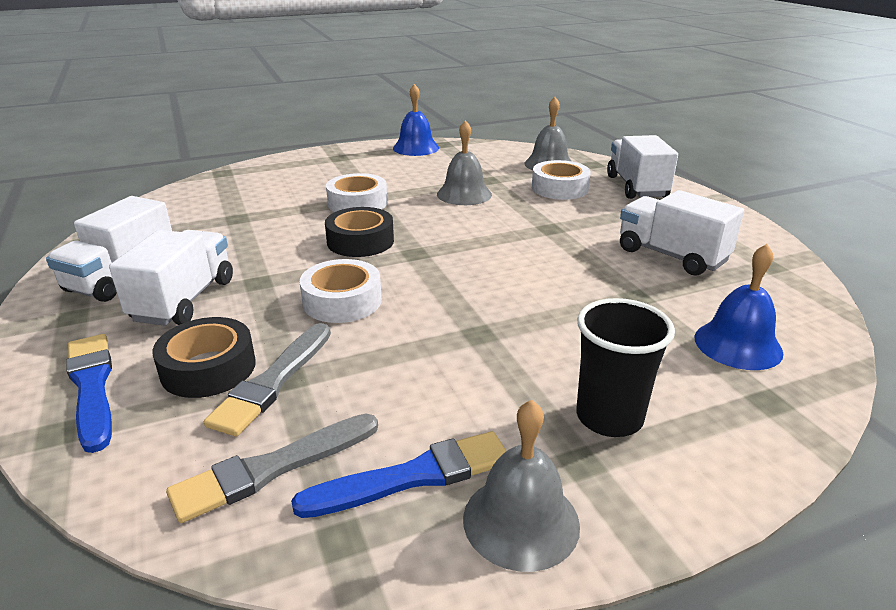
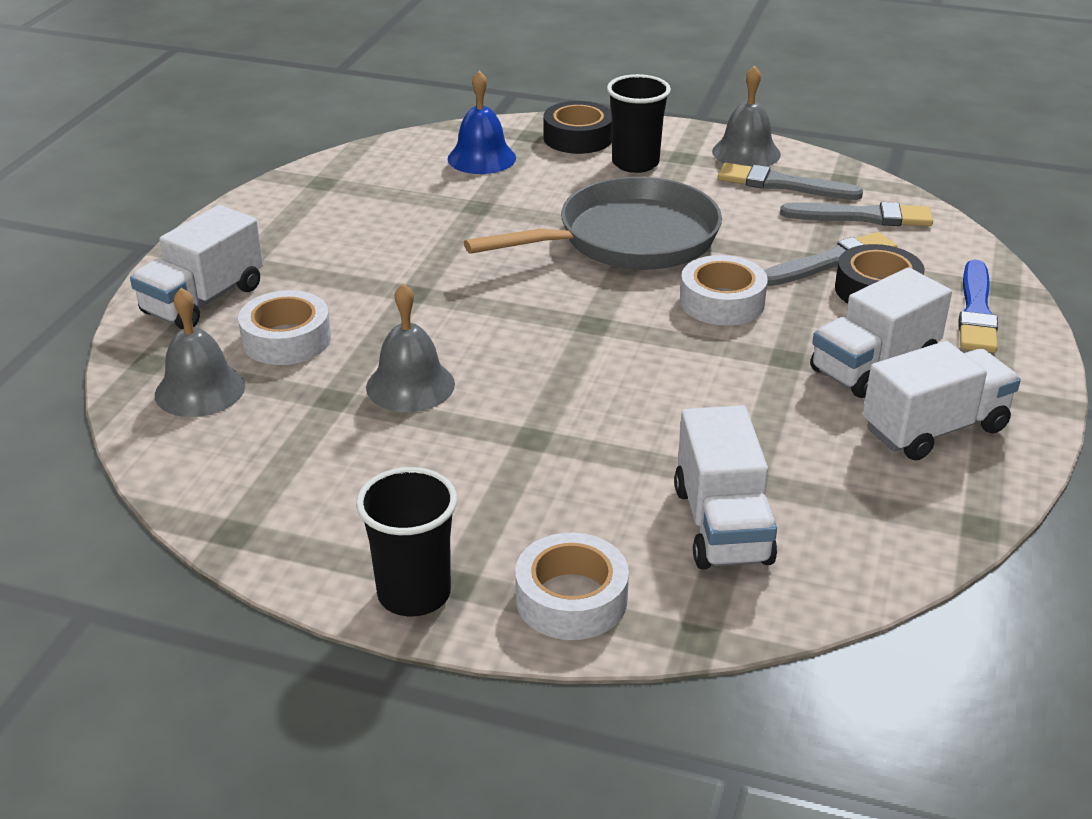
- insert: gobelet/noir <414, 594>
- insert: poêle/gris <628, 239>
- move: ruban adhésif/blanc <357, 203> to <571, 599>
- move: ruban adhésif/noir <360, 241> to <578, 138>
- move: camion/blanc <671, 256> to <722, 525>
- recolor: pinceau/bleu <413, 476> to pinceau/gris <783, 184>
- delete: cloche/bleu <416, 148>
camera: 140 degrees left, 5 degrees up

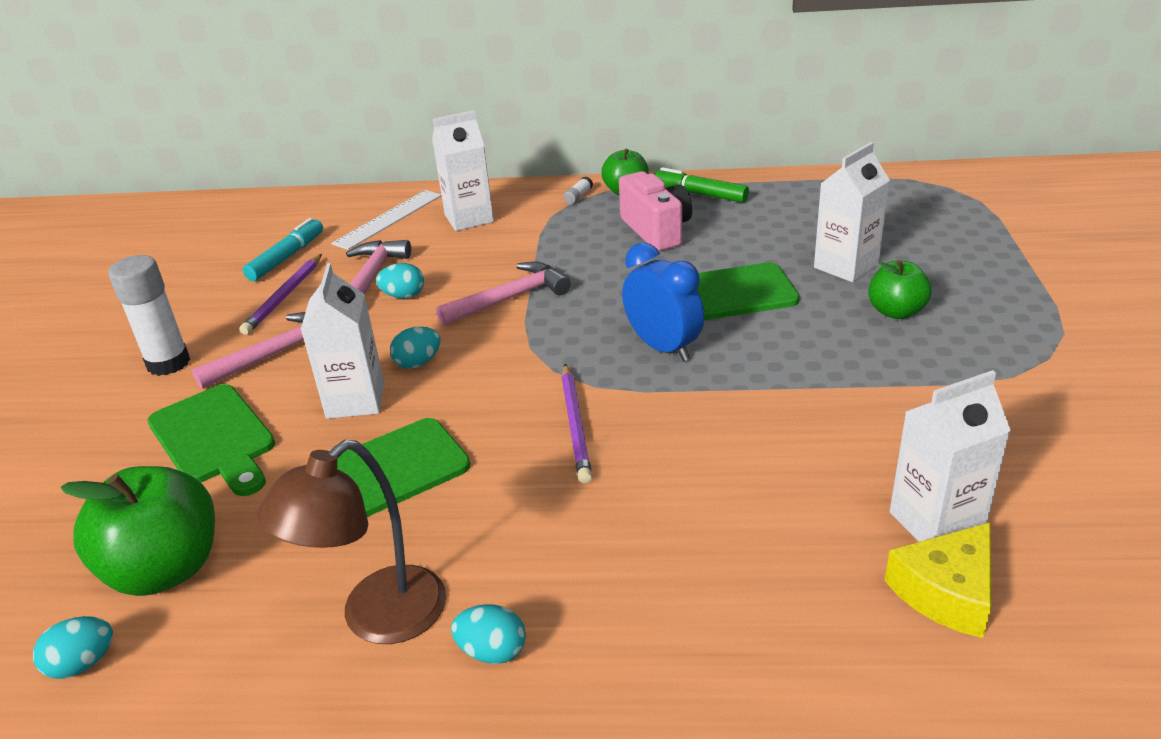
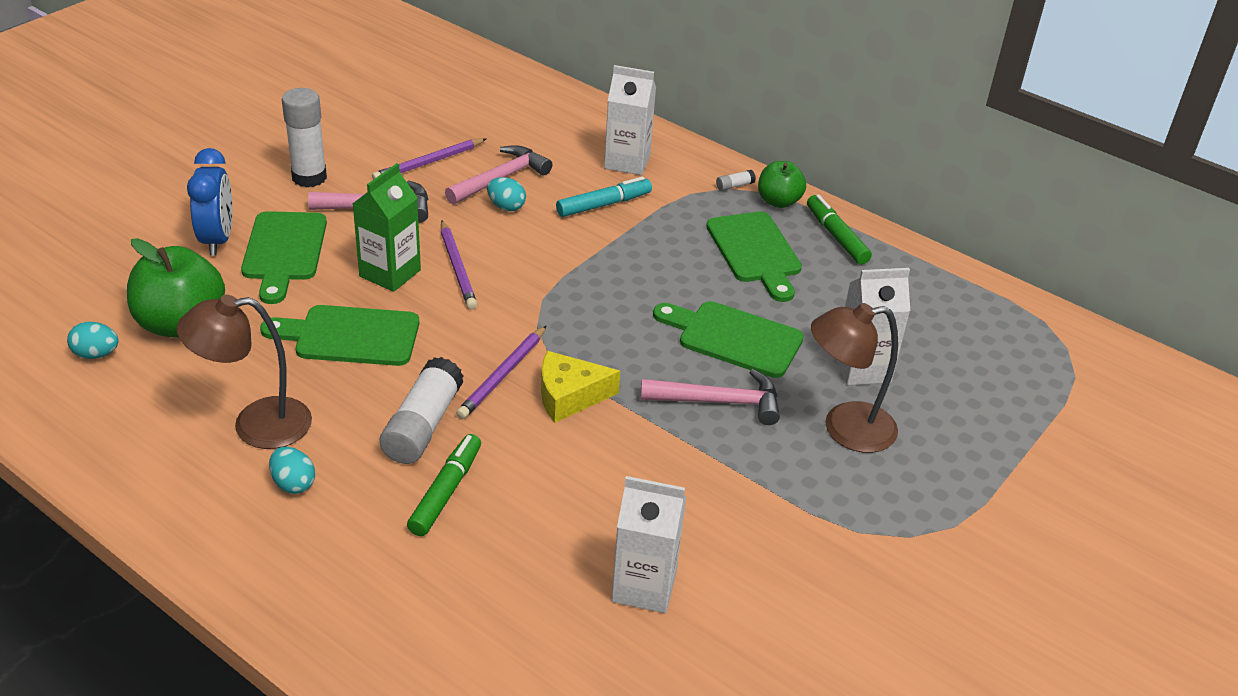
- move: réveil/bleu <663, 348> to <217, 239>
- recolor: brique de lait/blanc <355, 400> to brique de lait/vert <390, 273>
- insert: bâton de colle/blanc <422, 426>
- insert: feutre/vert <446, 491>
- replace: œuf/turquoise <418, 363> to crayon/violet <457, 268>
- move: fromage/jaune <946, 592> to <569, 396>
- move: feutre/turquoise <287, 257> to <604, 205>
- move: marteau/rose <509, 298> to <719, 402>
- replace: appareil photo/rose <656, 231> to planche à découper/vert <755, 252>
- replace: pomme/vert <896, 312> to lampe/marron <845, 429>
- delete: règle/blanc <388, 219>
camera: 30 degrees right, 5 degrees up

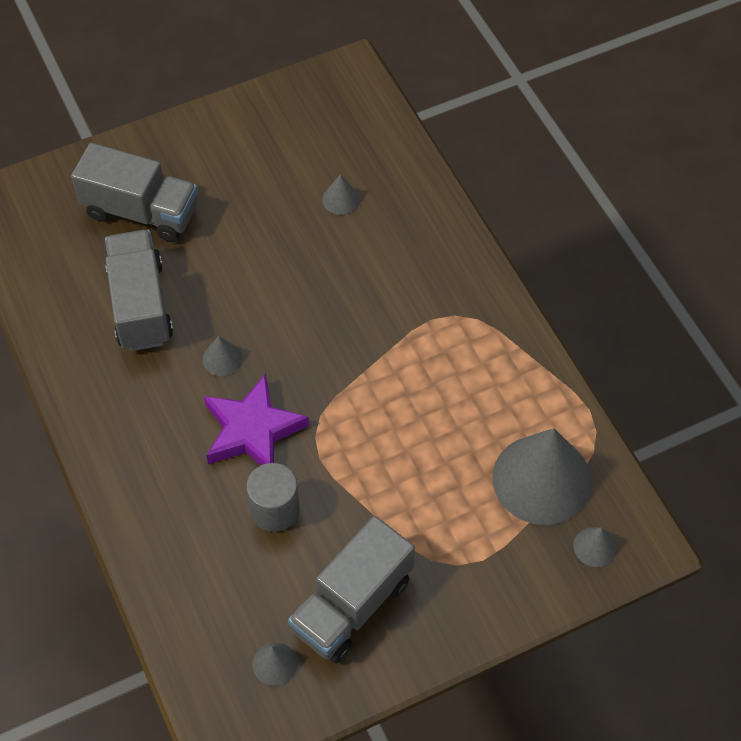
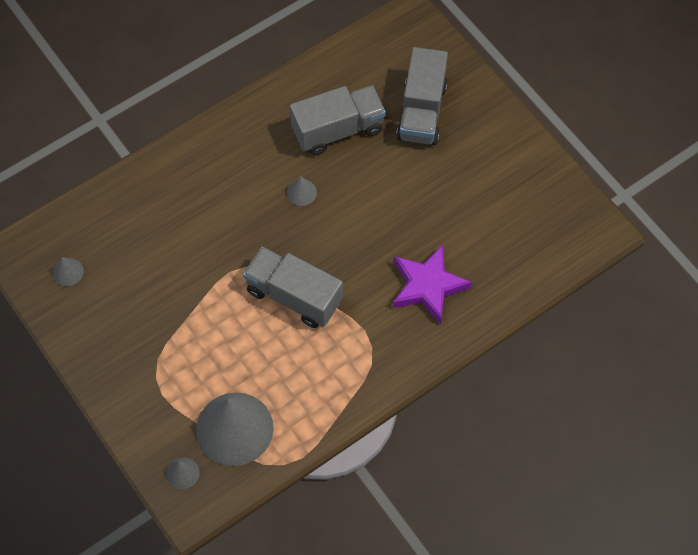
- move: camion/gris <352, 605> to <294, 296>
- move: étoile/violet <252, 430> to <427, 286>
- delete: cylindre/gris <275, 510>
- delete: cône/gris <340, 199>
camera: 80 degrees right, 5 degrees up

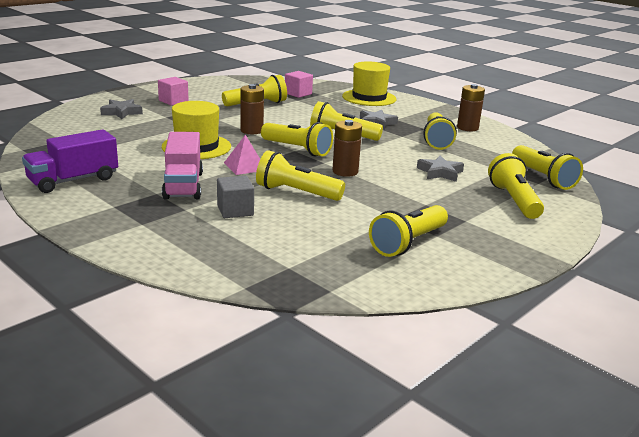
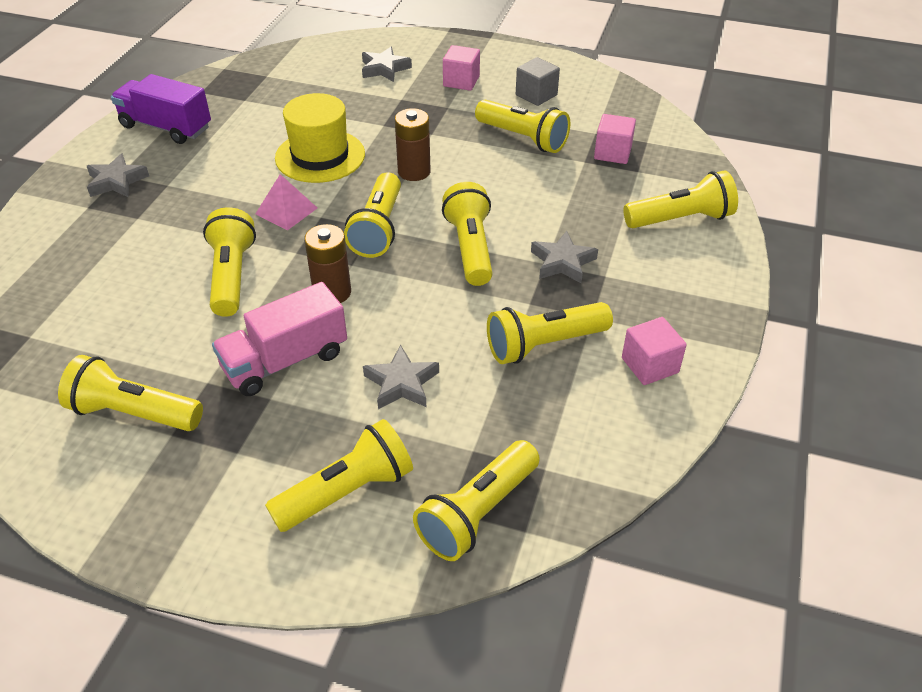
- insert: étoile/gris <116, 181>
- move: camion/rose <183, 185> to <285, 361>
- move: cube/gris <235, 210> to <536, 95>
- replace: pile/marron <467, 128> to cube/rose <650, 365>
- replace: chapeau/jaune <369, 98> to lampe de poche/jaune <680, 219>
camera: 65 degrees right, 20 degrees up

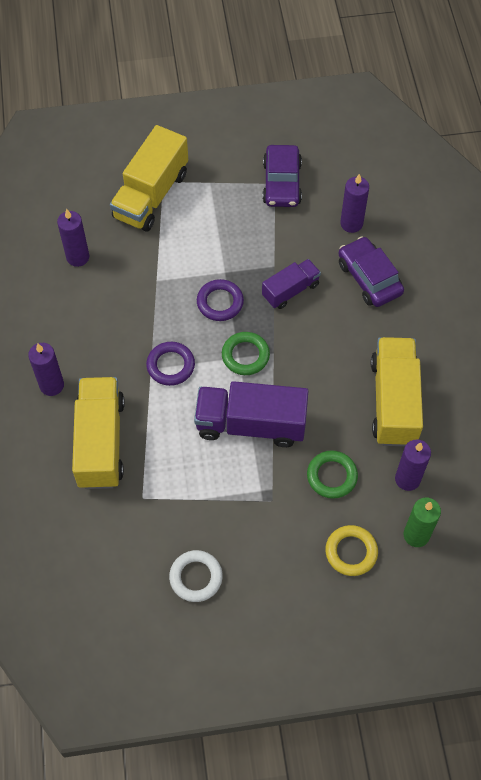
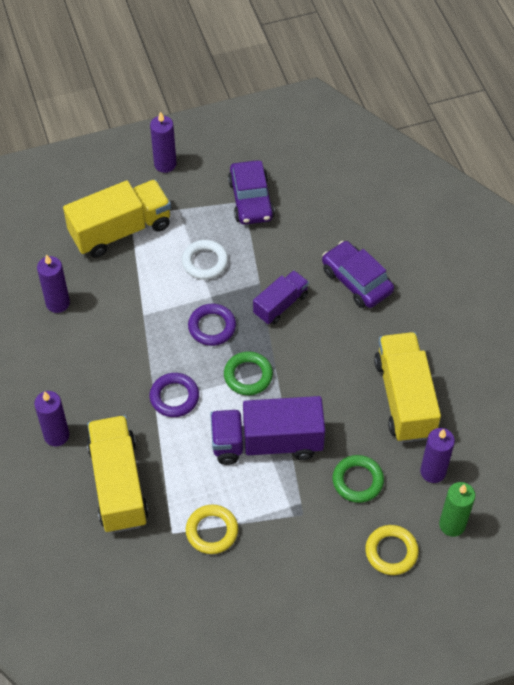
- rotate: camion/jaune <151, 195> = <120, 230> 135 degrees counterclockwise
- move: bougie/violet <351, 223> to <165, 164>
- move: anneau/blanc <196, 577> to <205, 262>
- insert: anneau/jaune <212, 531>
camera: 10 degrees left, 5 degrees down

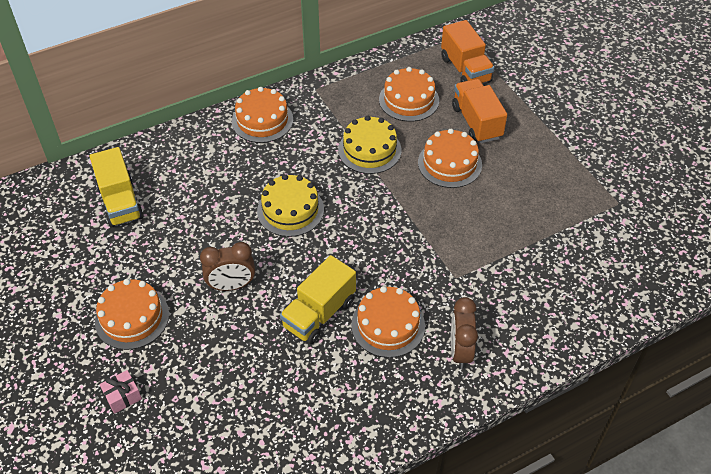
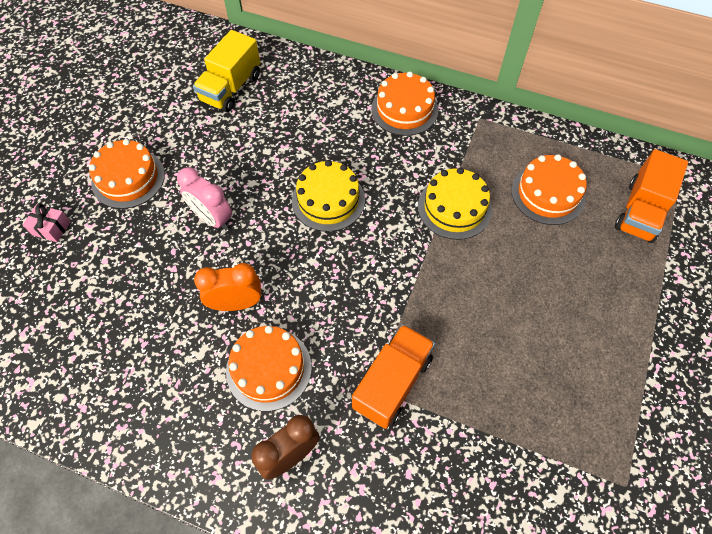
- recolor: réveil/marron <231, 286> to réveil/rose <212, 218>
- replace: camion/jaune <319, 314> to réveil/orange <236, 303>
- move: camion/orange <476, 122> to <392, 383>
- delete: gâteau/orange <449, 163>
camera: 50 degrees right, 10 degrees up

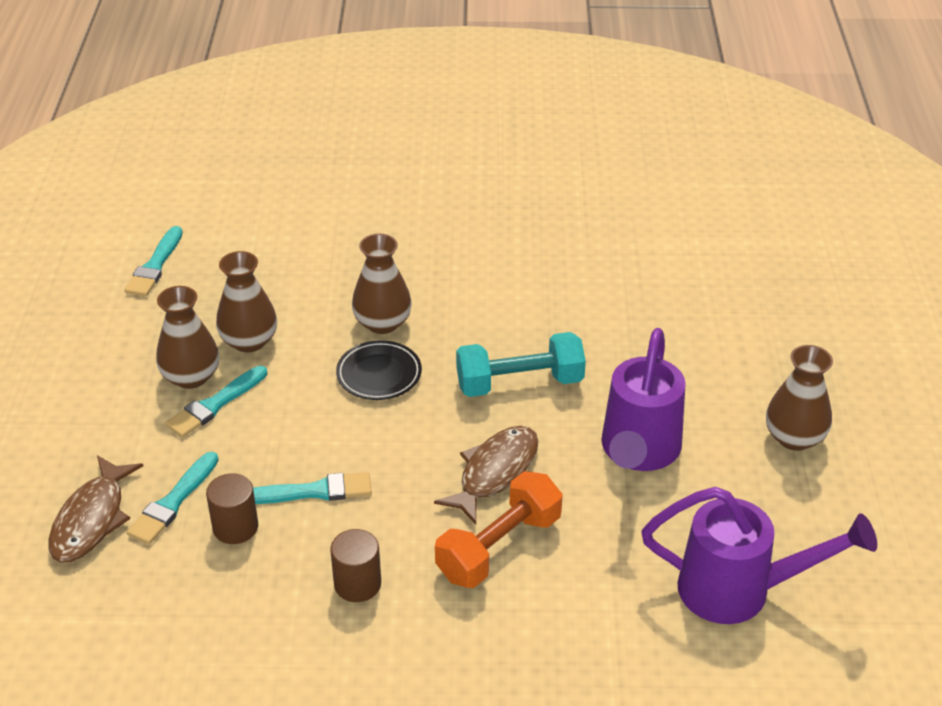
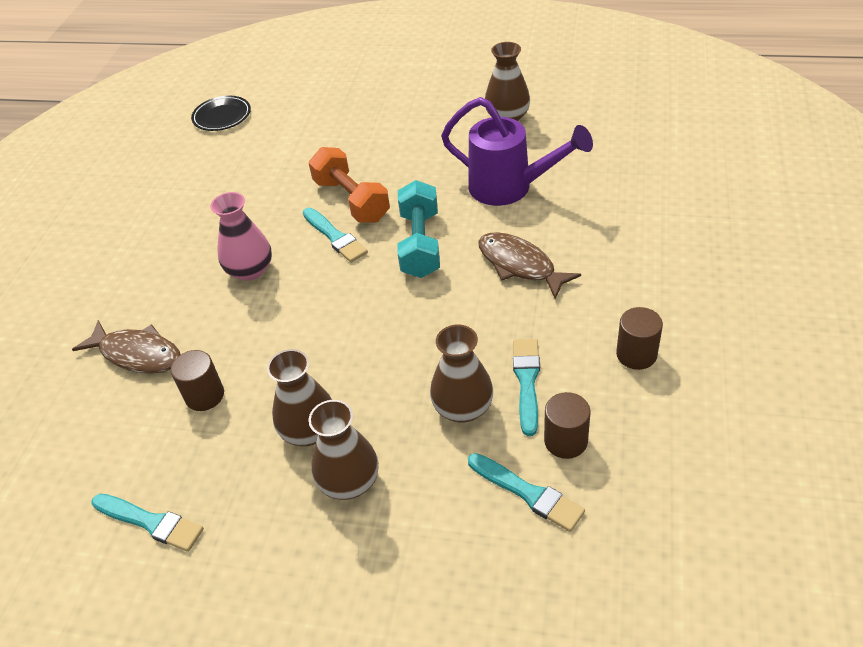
- move: poisson/marron <92, 519> to <137, 354>
- insert: cylindre/marron <205, 395>
- move: assiette/noir <379, 374> to <222, 116>
- insert: vase/rose <250, 270>
- move: pinceau/turquoise <215, 404> to <335, 237>
- move: haltère/orange <499, 547> to <351, 200>
- move: vase/marron <382, 323> to <463, 408>
- delete: arrosoir/violet <740, 591>
camera: 75 degrees left, 5 degrees up

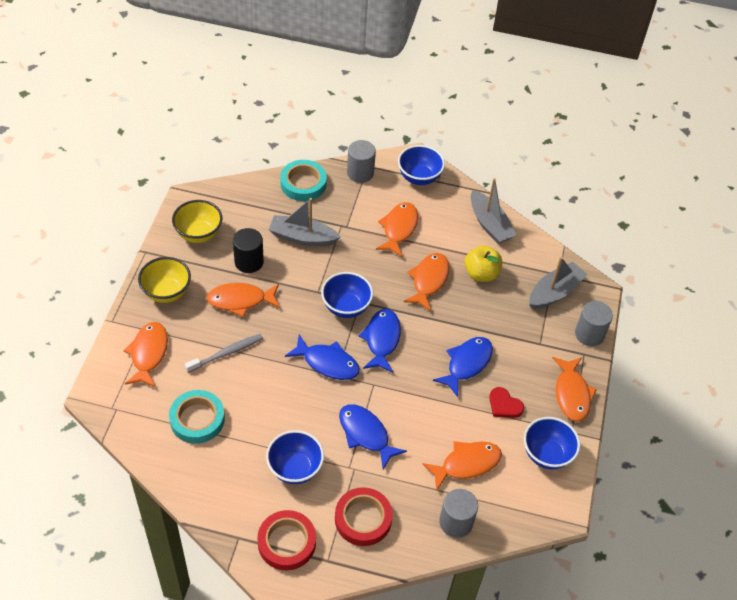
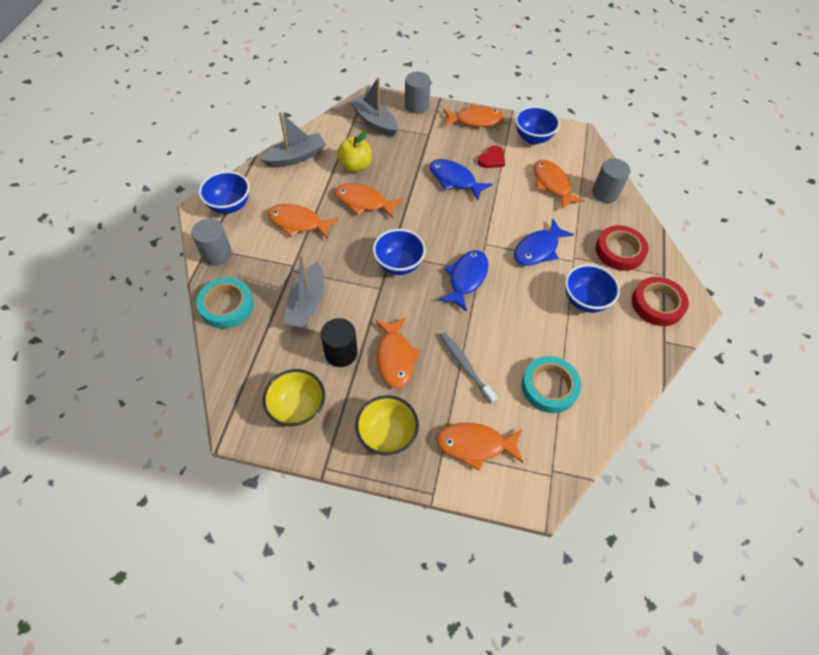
- delete: poisson/bleu <382, 339>
camera: 90 degrees left, 5 degrees up

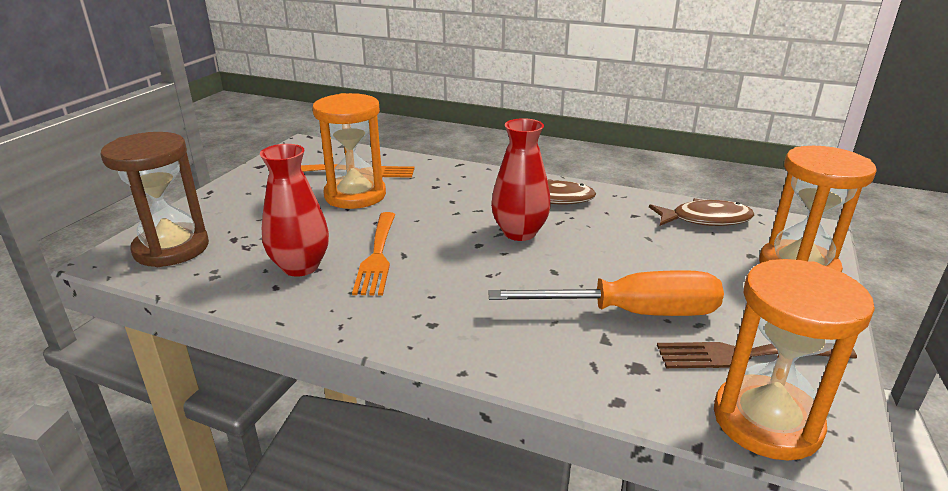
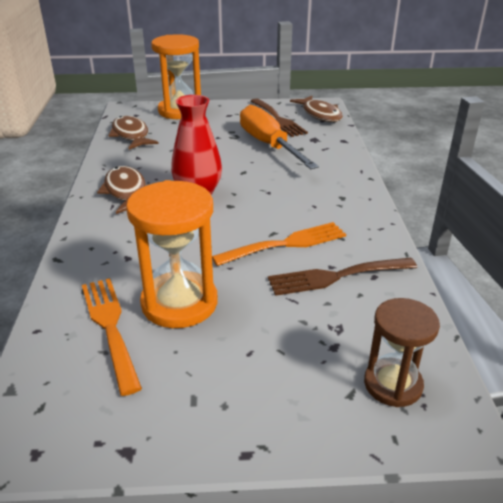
- replace: vase/rouge <300, 266> to fourchette/marron <337, 276>
- replace: sablier/orange <766, 421> to poisson/marron <320, 114>
- resize: sablier/marron <171, 248> = <393, 384> x0.64
camera: 115 degrees left, 5 degrees up

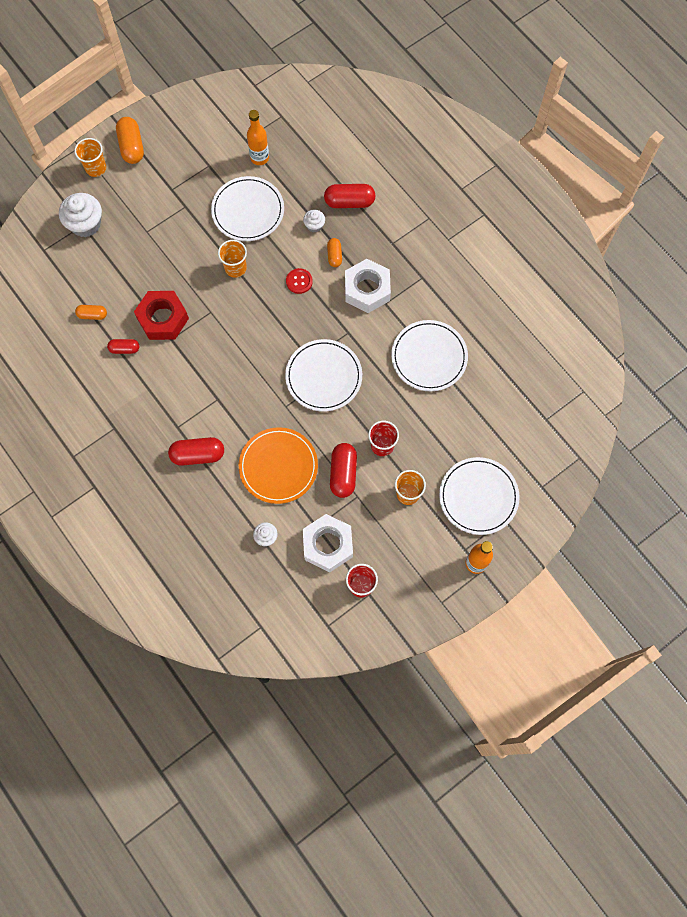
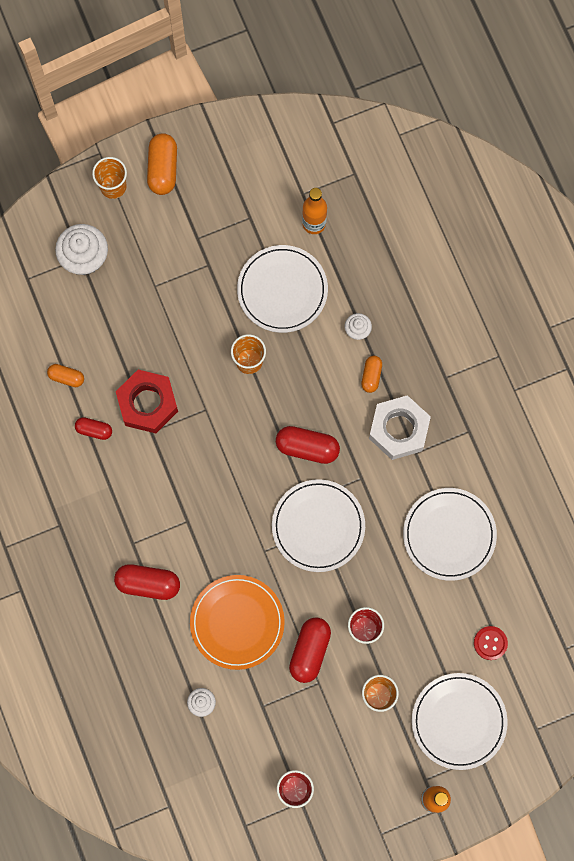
- move: gélule/rouge <349, 202> to <307, 447>
- move: bouton/rouge <299, 281> to <490, 643>
- delete: écrou/blanc <328, 545>
camera: 15 degrees right, 5 degrees up

